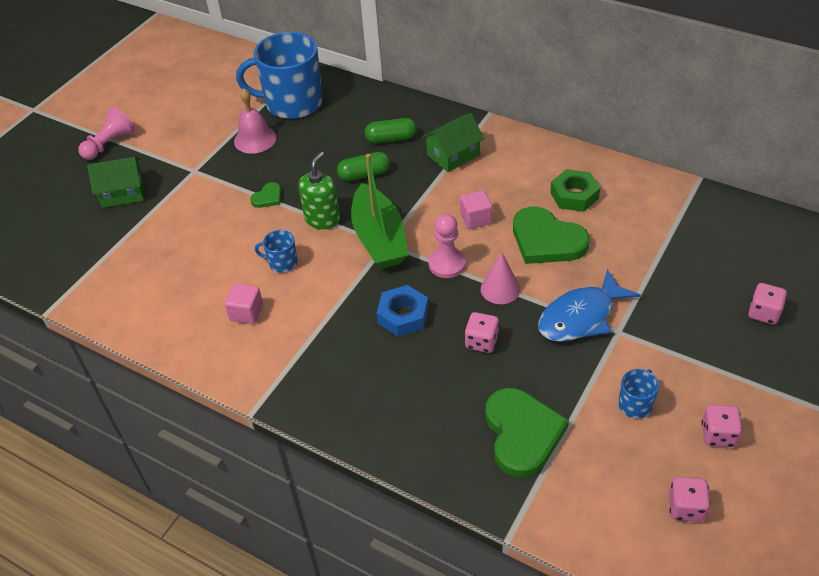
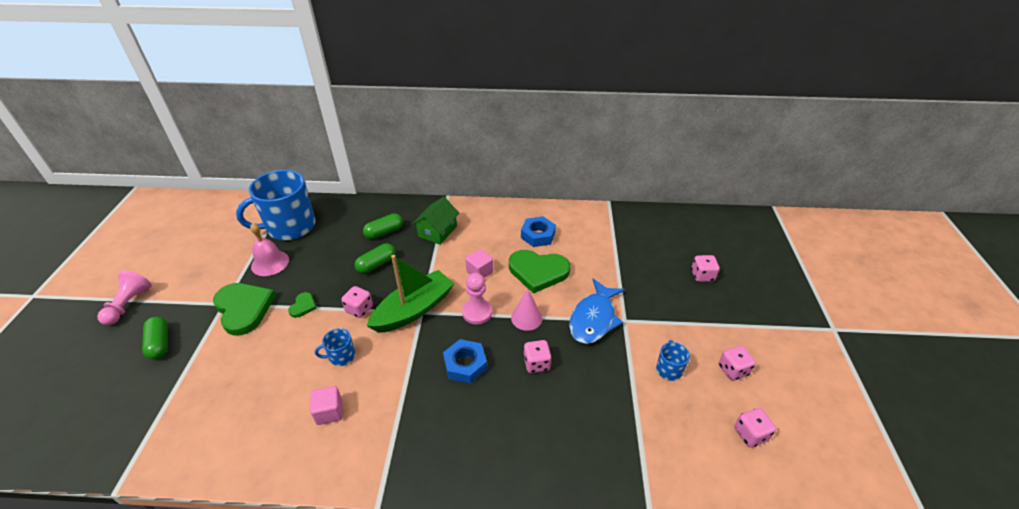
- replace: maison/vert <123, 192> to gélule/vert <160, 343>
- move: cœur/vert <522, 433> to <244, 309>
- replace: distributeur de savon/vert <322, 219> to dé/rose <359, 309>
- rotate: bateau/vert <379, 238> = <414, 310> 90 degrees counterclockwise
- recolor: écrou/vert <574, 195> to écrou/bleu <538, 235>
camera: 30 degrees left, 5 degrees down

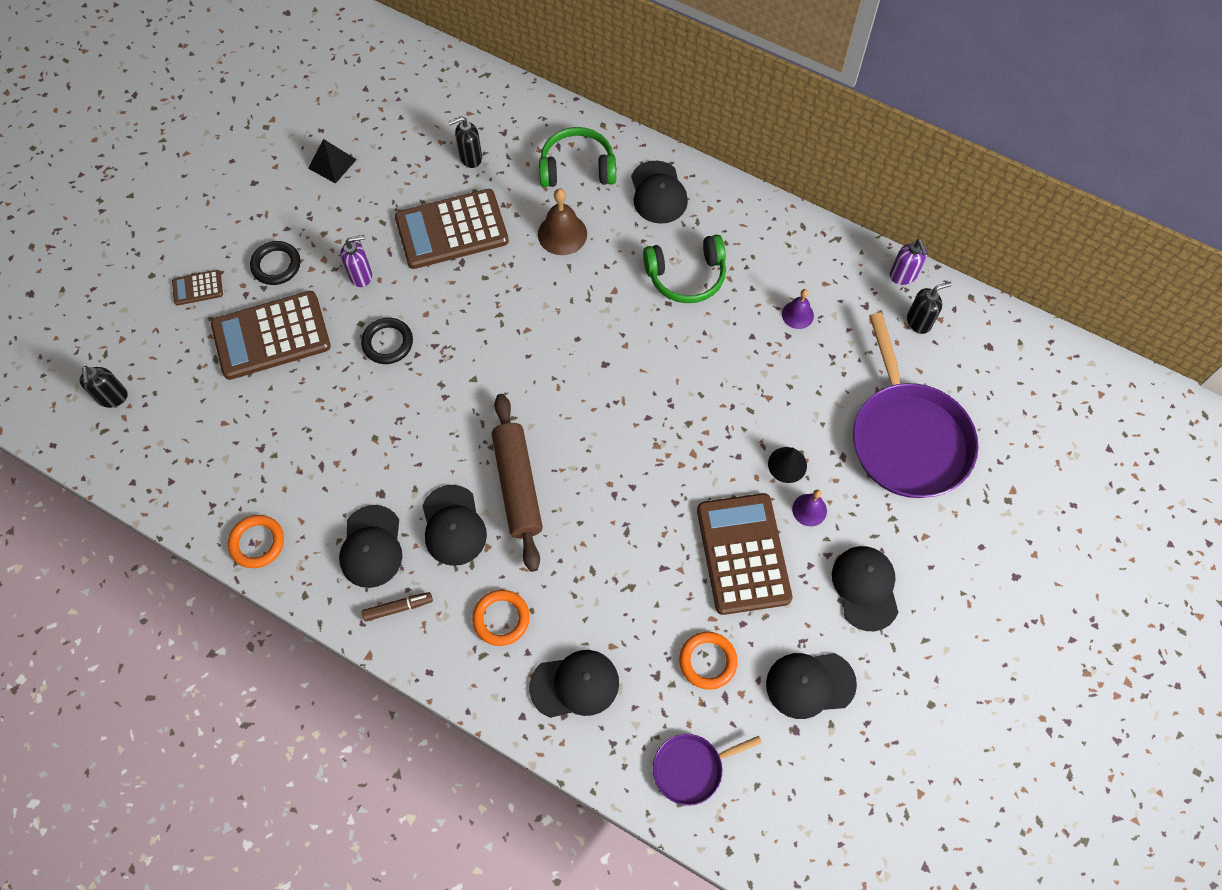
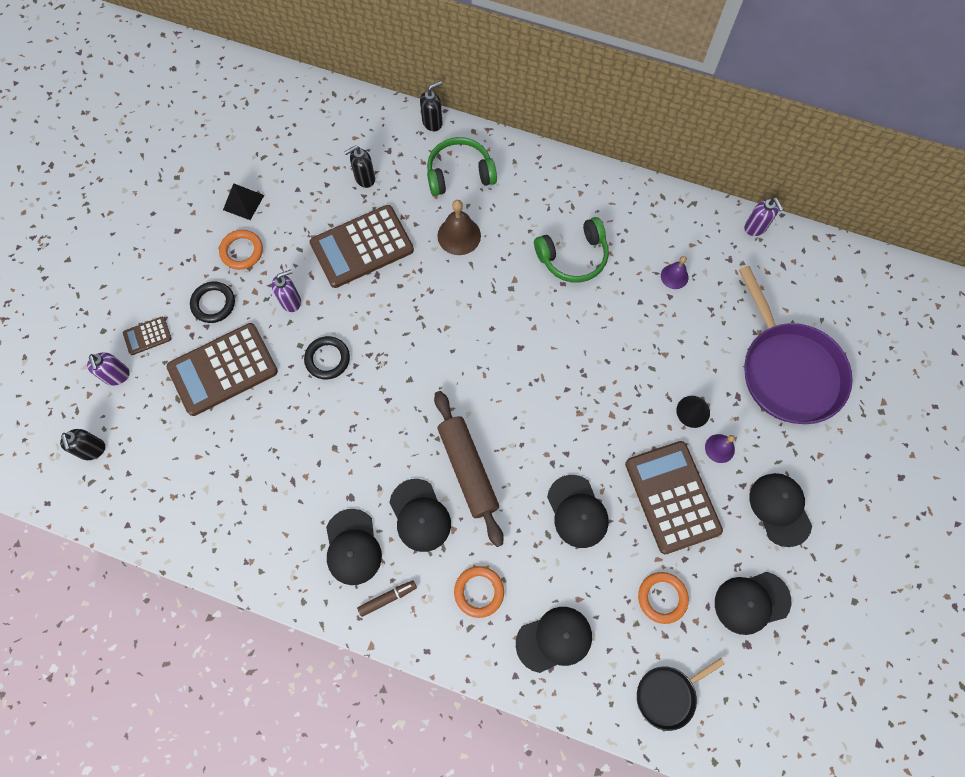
- insert: distributeur de savon/violet <117, 376>
- move: anneau/orange <257, 543> to <242, 251>
- move: distributeur de savon/noir <919, 322> to <432, 122>
- move: casquette/noir <658, 193> to <577, 511>
- recolor: poêle/violet <691, 768> to poêle/noir <668, 695>
camera: 10 degrees left, 5 degrees up

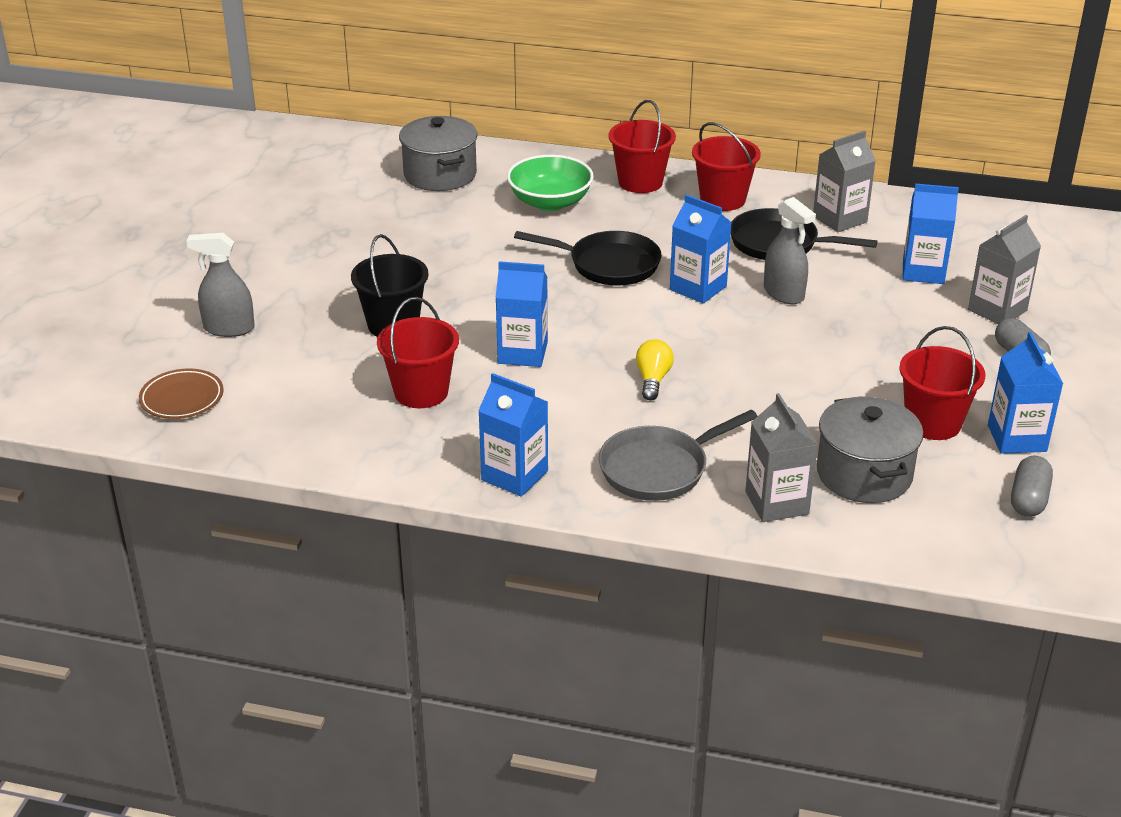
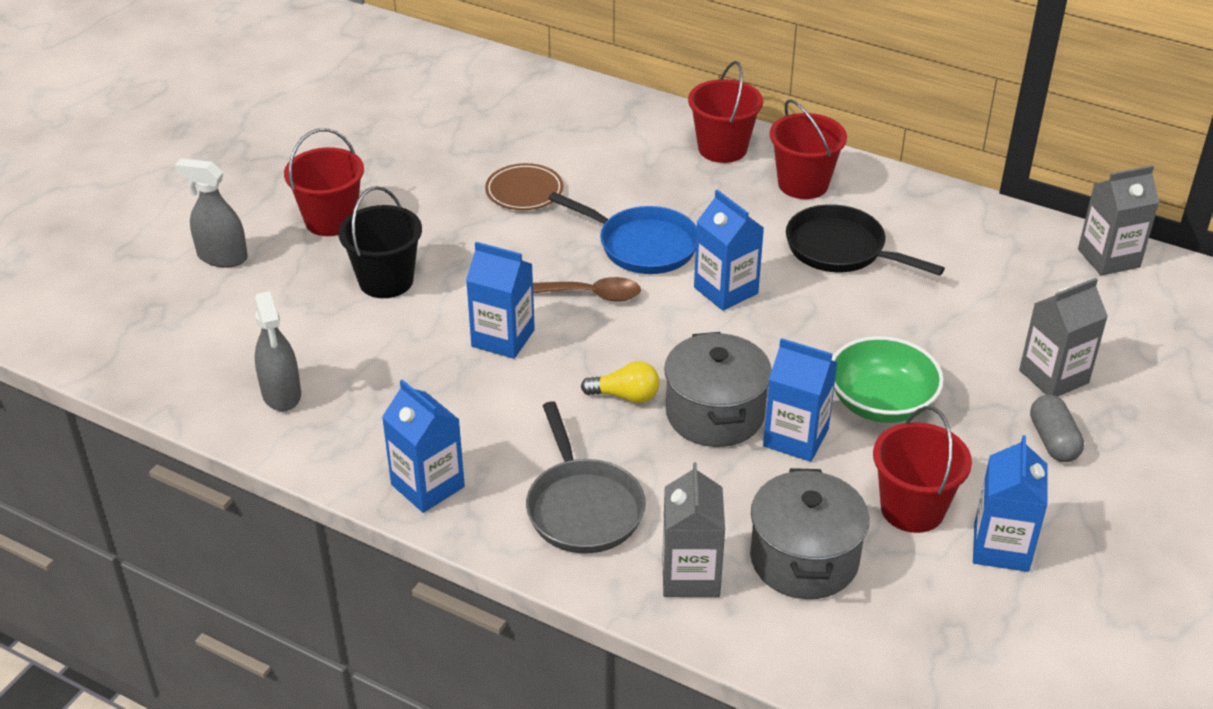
- move: vaporisateur/gris <784, 293> to <281, 394>
- move: seau/rouge <421, 392> to <331, 220>
- move: assiette/marron <182, 398> to <524, 191>
- rotate: poêle/gris <659, 468> = <583, 507> 90 degrees counterclockwise
- insert: cuillère/marron <591, 295>
- recolor: poêle/noir <608, 265> to poêle/bleu <642, 245>
- rotate: ampoule/jaune <653, 380> = <625, 396> 75 degrees clockwise
- move: marmite/gris <440, 175> to <715, 414>
- move: brique de lait/bleu <923, 272> to <795, 438>
- move: bol/vert <550, 202> to <881, 403>
- move: brique de lait/gris <839, 219> to <1108, 258>
- delete: gélule/gris <1028, 499>
camera: 15 degrees right, 5 degrees up

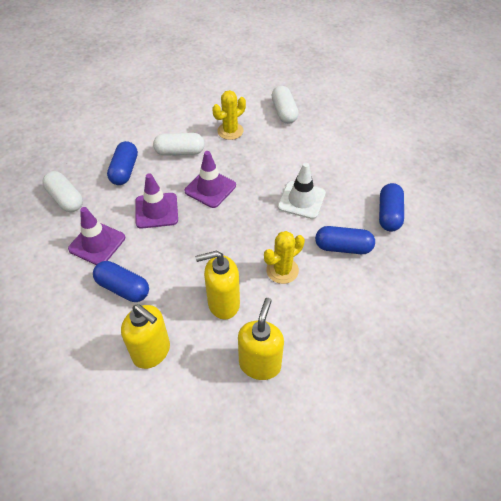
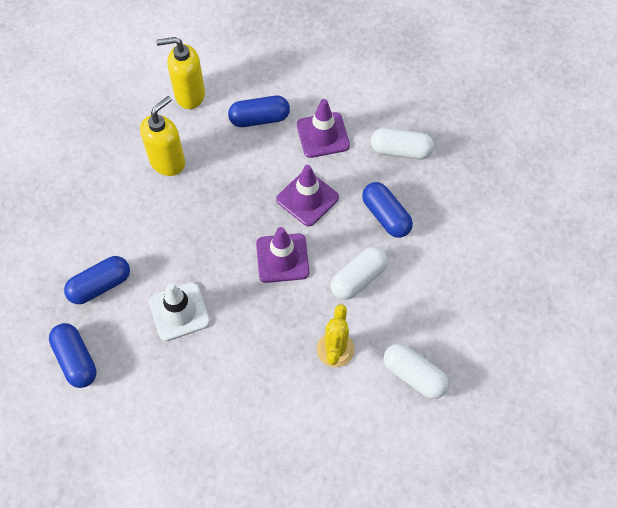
- move: gélule/blanc <284, 112> to <414, 375>
- delete: distributeur de savon/jaune <260, 364>
- delete: cactus/jaune <282, 270>
camera: 140 degrees right, 10 degrees up

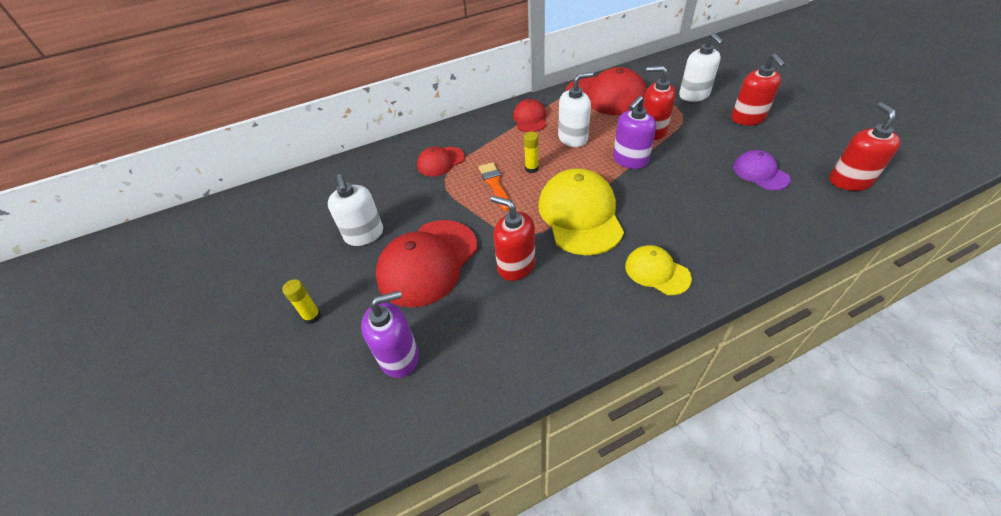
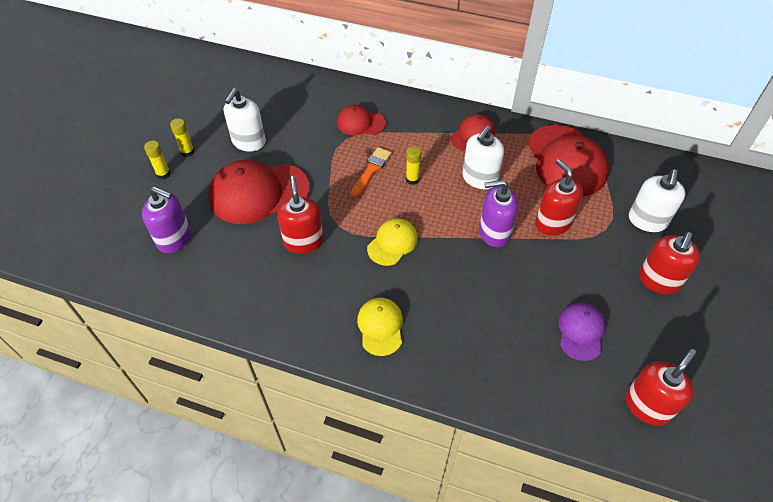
- insert: bâton de colle/jaune <187, 152>
- resize: casquette/jaune <580, 215> = <392, 243> x0.54
- rotate: distributeur de savon/blanc <573, 138> = <479, 178> 105 degrees clockwise
camera: 40 degrees right, 5 degrees up

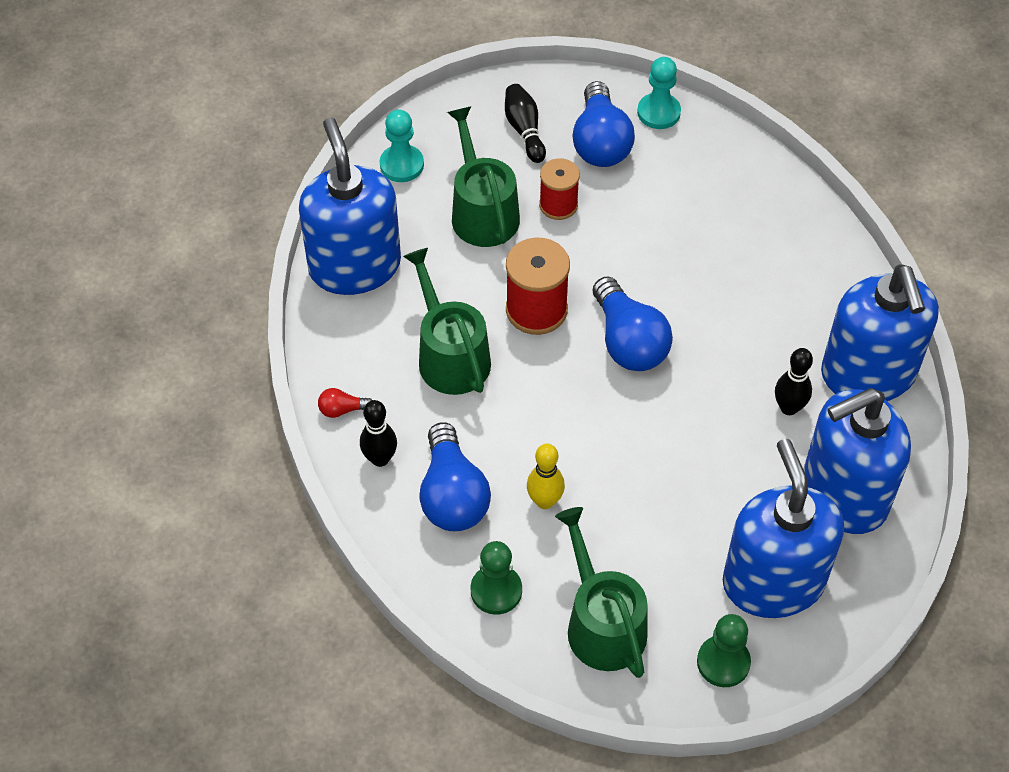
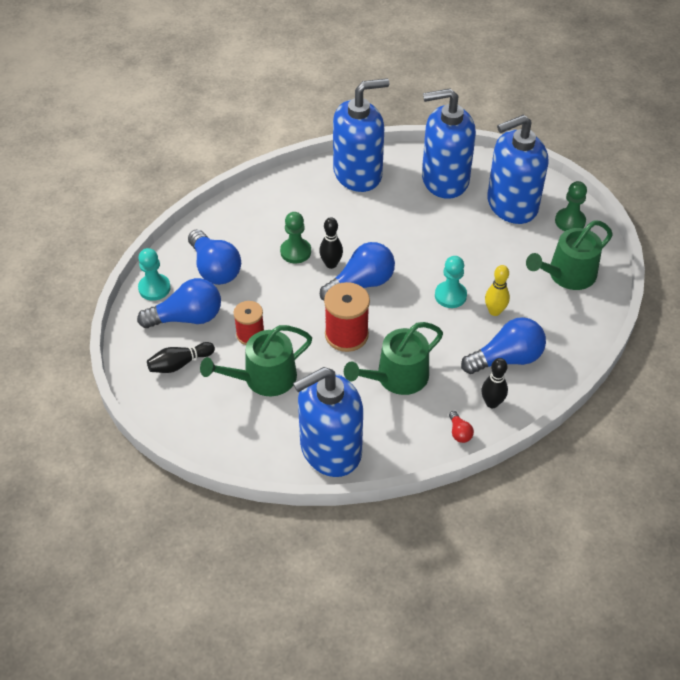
- insert: ampoule/bleu <215, 269>
- move: pion/vert <496, 591> to <295, 252>
- move: quille/noir <789, 408> to <331, 264>
- rotate: distributeur de savon/bleu <843, 494> = <444, 180> 120 degrees clockwise
- move: pion/turquoise <402, 165> to <450, 295>
camera: 100 degrees left, 5 degrees down

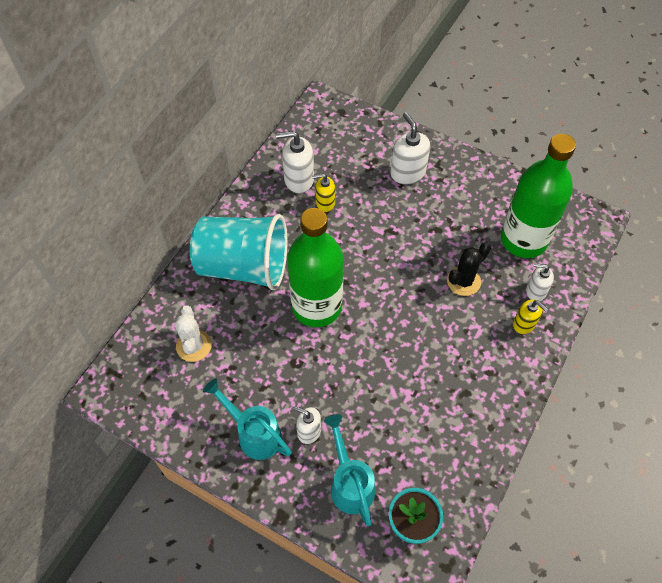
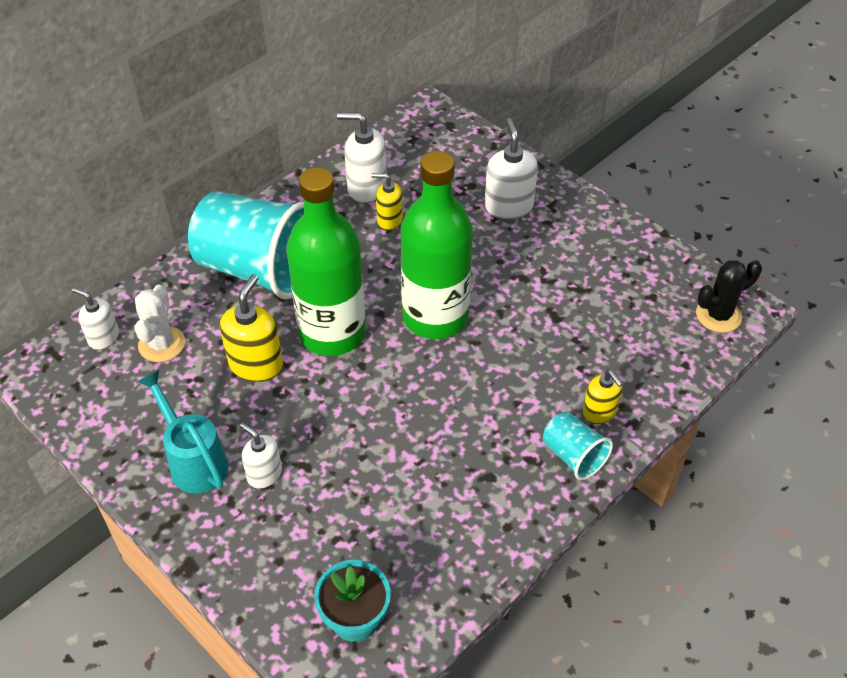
- move: distributeur de savon/blanc <535, 291> to <103, 337>
- insert: distributeur de savon/jaune <256, 364>
- move: bouteille/vert <523, 240> to <435, 317>
- insert: gobelet/turquoise <573, 456>
- move: cactus/noir <463, 281> to <718, 315>
- delete: arrosoir/turquoise <350, 483>
camera: 15 degrees right, 10 degrees down

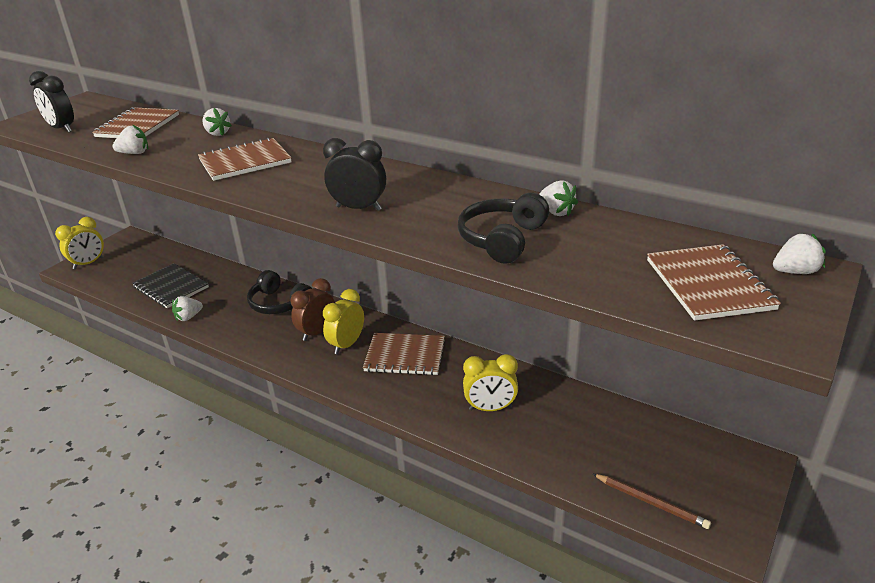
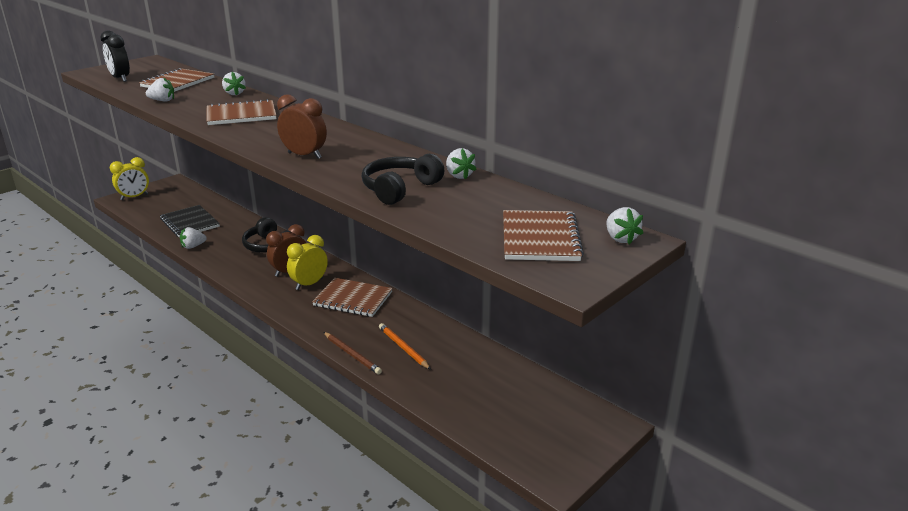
- recolor: réveil/noir <358, 208> to réveil/marron <304, 155>
- move: crayon/marron <651, 502> to <352, 354>
- replace: réveil/jaune <490, 408> to crayon/orange <403, 348>
- rotate: fraise/blanc <795, 272> = <620, 238> 75 degrees clockwise
camera: 10 degrees right, 5 degrees down

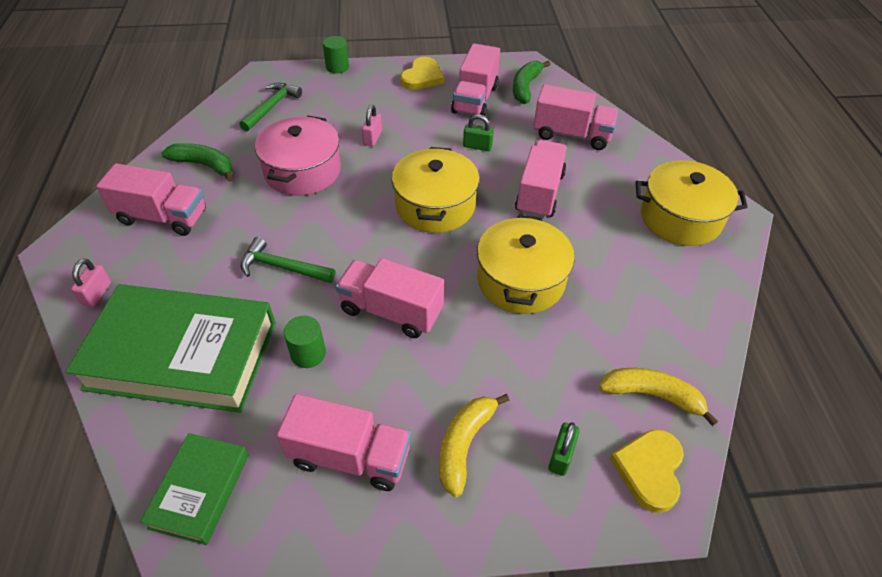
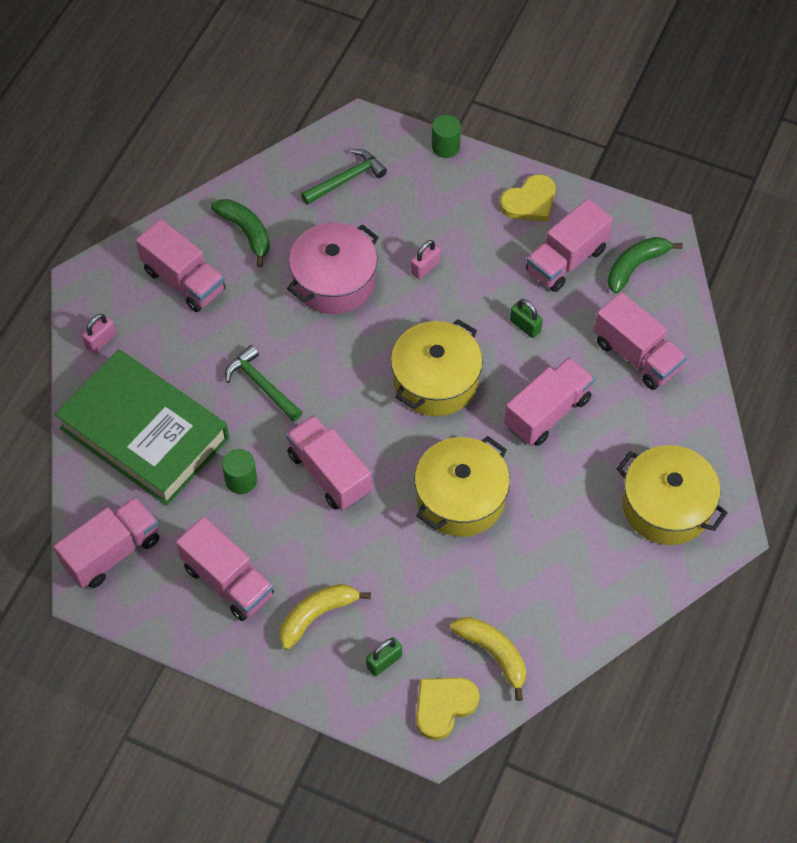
- replace: livre/vert <200, 491> to camion/rose <112, 552>
camera: 30 degrees right, 10 degrees up

